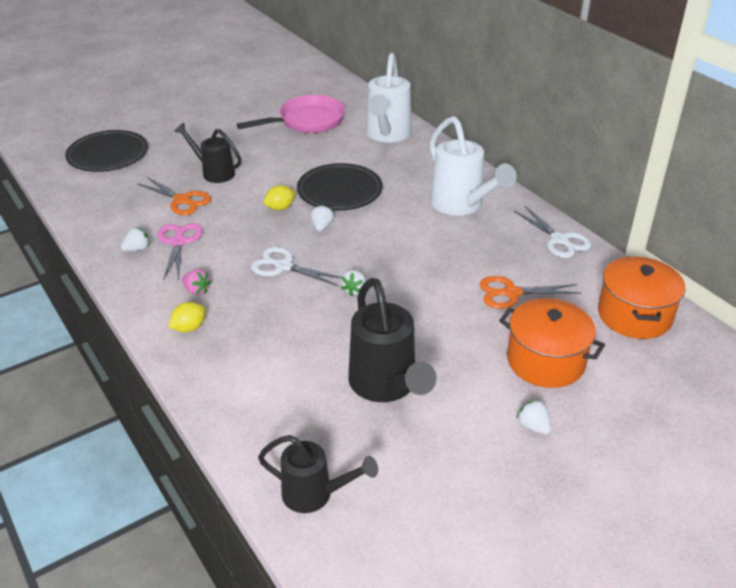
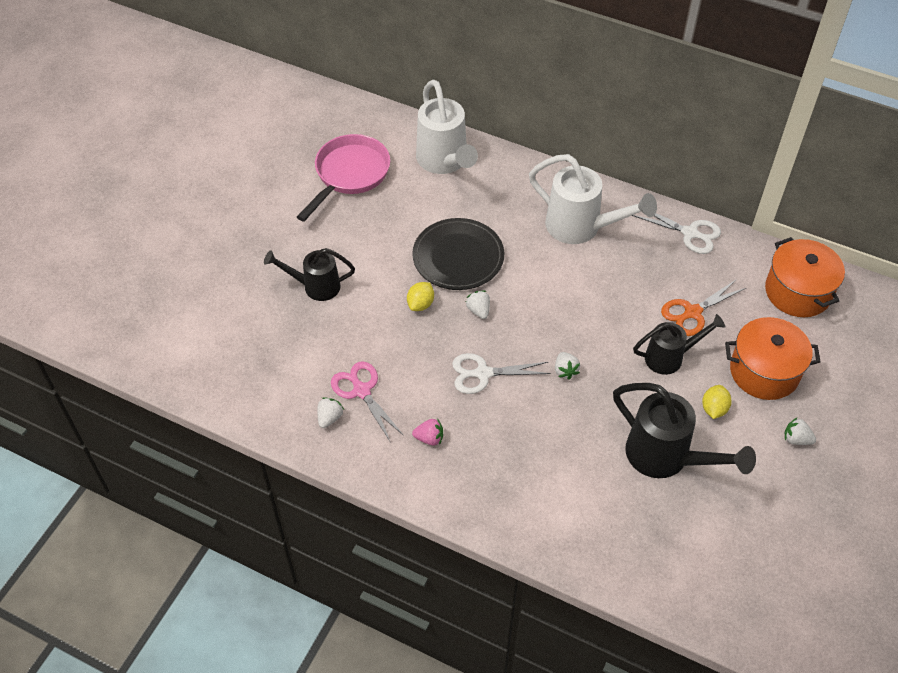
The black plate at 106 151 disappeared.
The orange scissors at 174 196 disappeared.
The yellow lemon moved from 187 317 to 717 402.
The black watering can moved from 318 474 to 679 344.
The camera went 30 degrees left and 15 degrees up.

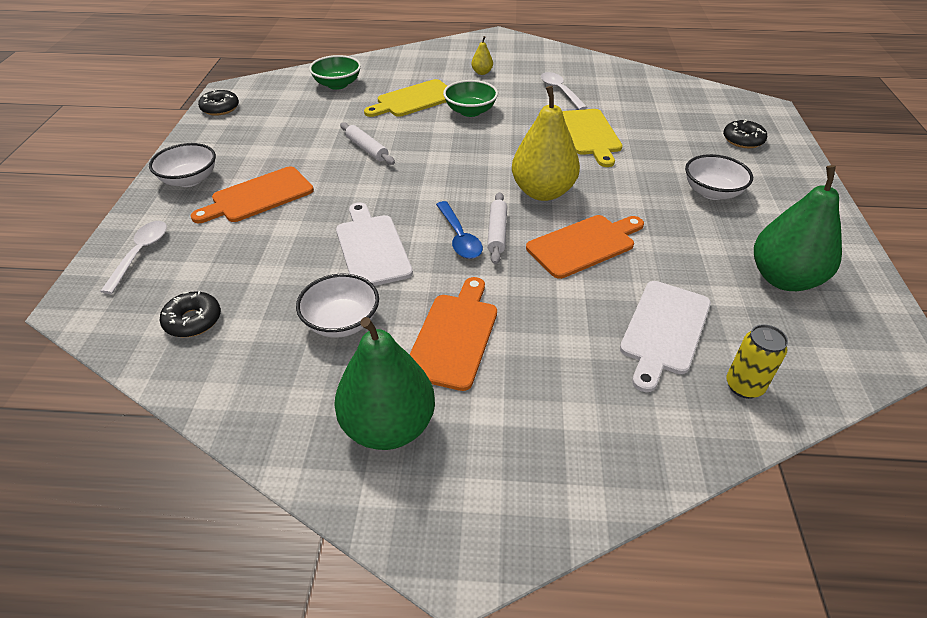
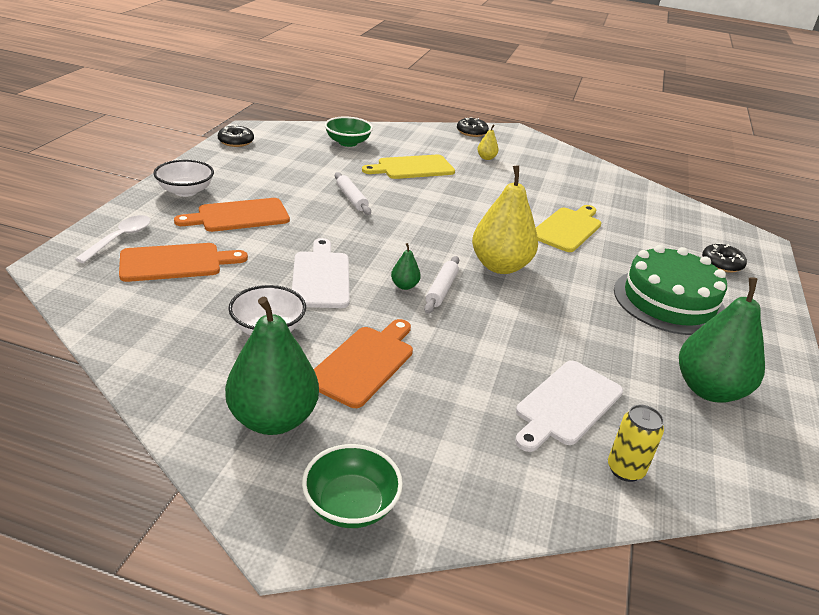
The white spoon at 564 91 disappeared.
The green bowl moved from 470 98 to 352 486.
The yellow cutting board at 592 138 turned 150 degrees counterclockwise.
The white bowl at 719 177 was replaced by the green cake at 670 290.
The blue spoon at 459 230 was replaced by the green pear at 406 266.
The orange cutting board moved from 585 247 to 183 262.
The black donut moved from 190 314 to 473 127.
The camera went 10 degrees right and 10 degrees down.

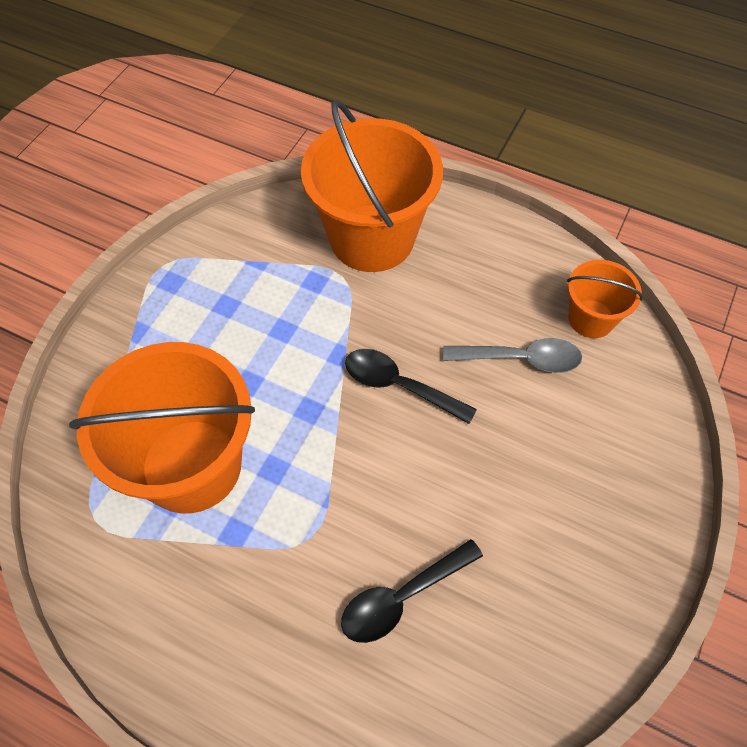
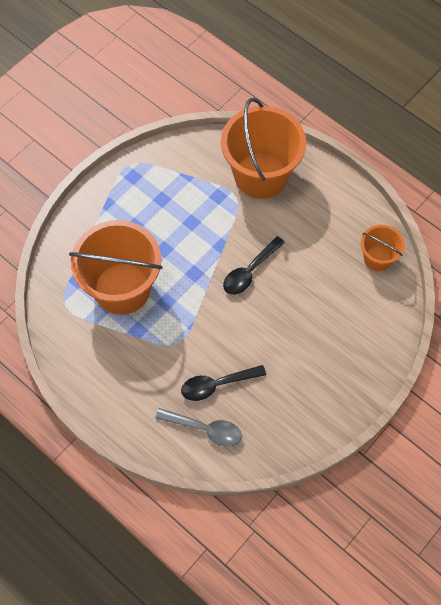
The grey spoon moved from 512 355 to 198 427.
The black spoon at 411 386 turned 90 degrees counterclockwise.
The camera went 15 degrees right and 5 degrees up.

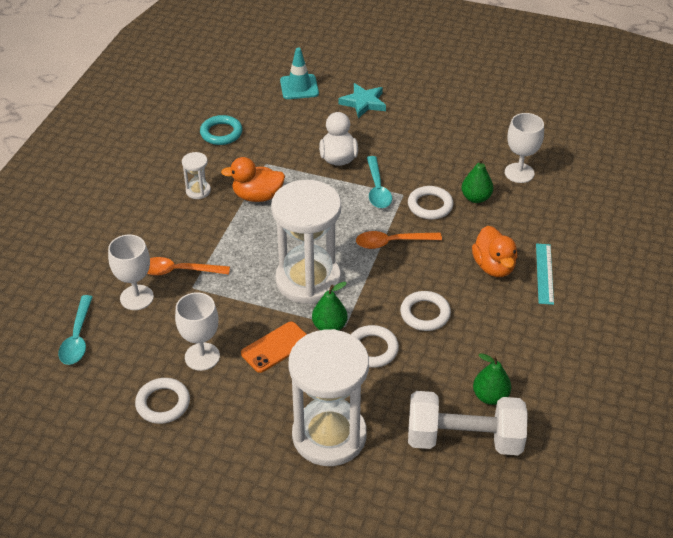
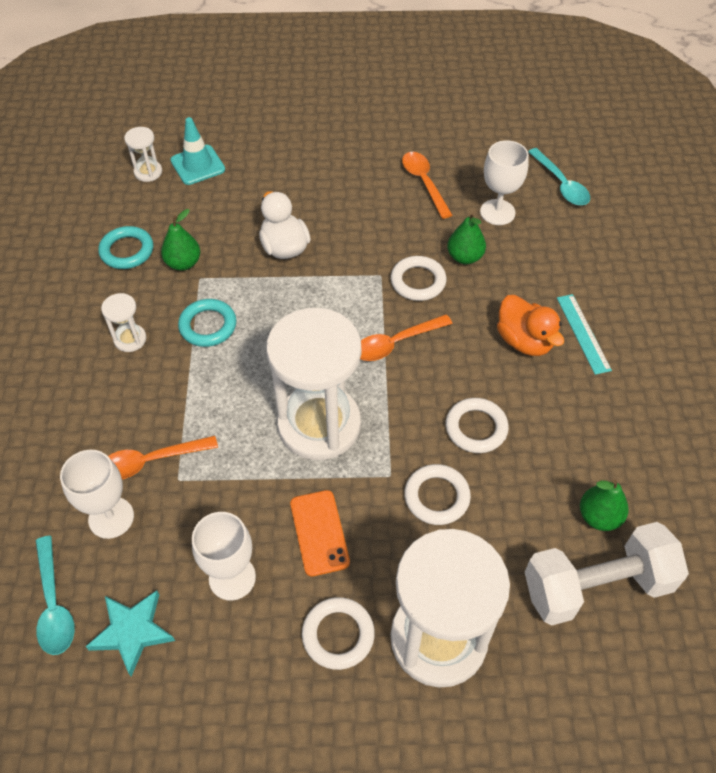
The turquoise star moved from 362 100 to 130 633.
The turquoise spoon moved from 379 182 to 559 176.
The orange duck at 253 179 was replaced by the turquoise ring at 207 323.
The green pear moved from 330 306 to 180 240.
The orange phone at 274 347 turned 45 degrees counterclockwise.
The white ring moved from 162 401 to 338 633.
The white hourglass at 143 154 appeared.
The orange spoon at 427 185 appeared.
The camera went 20 degrees left and 10 degrees up.

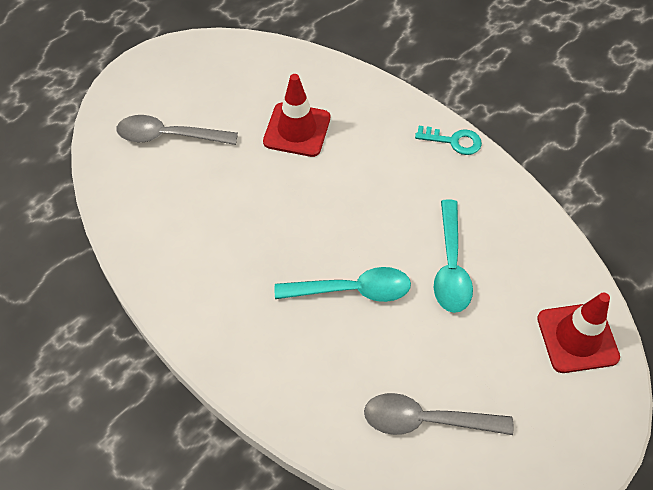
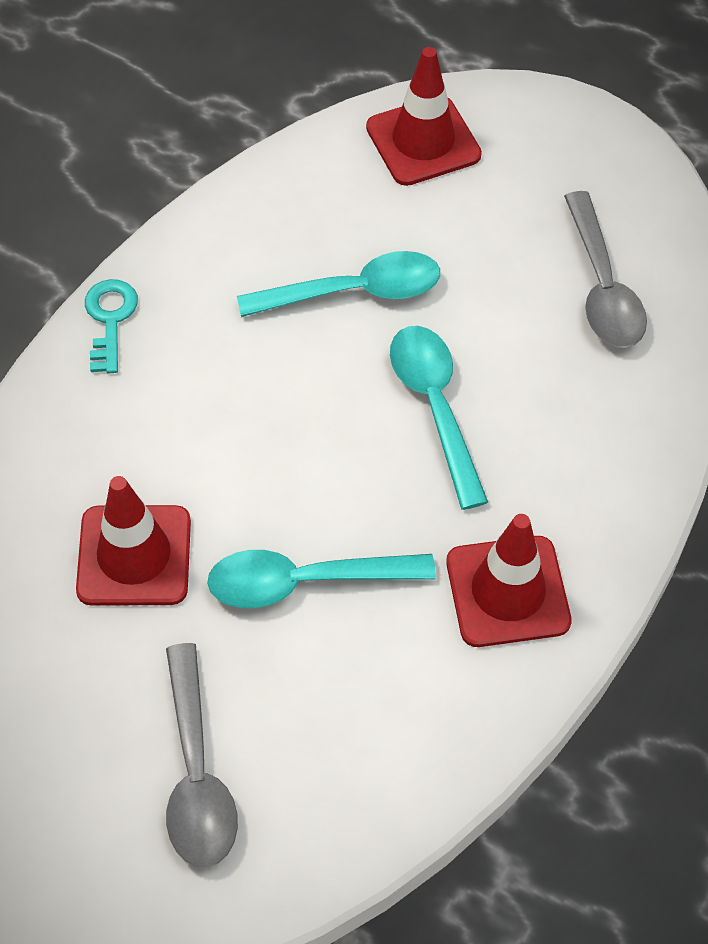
The red traffic cone at 509 580 appeared.
The turquoise spoon at 321 579 appeared.
The camera went 105 degrees left and 0 degrees up.

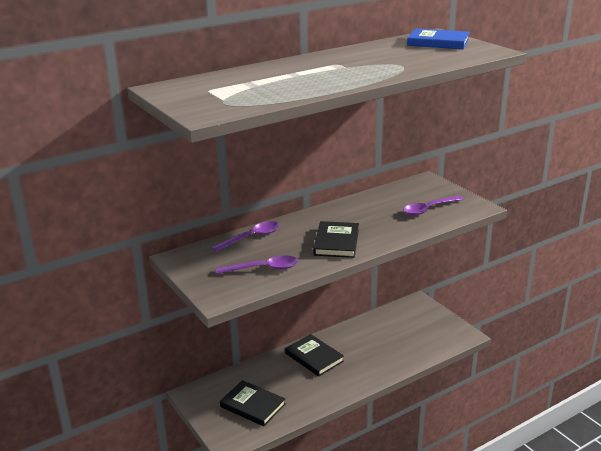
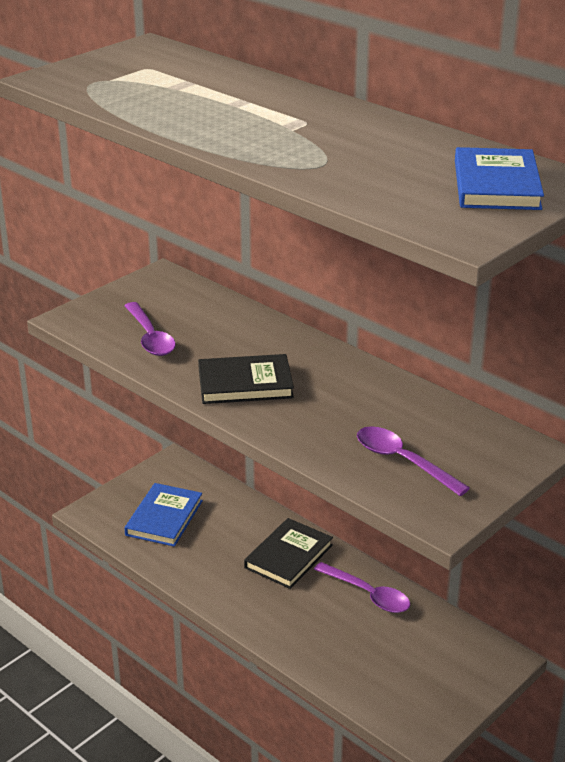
The purple spoon moved from 246 236 to 362 587.
The black book at 253 403 became the blue book at 163 515.
The camera went 75 degrees right and 5 degrees up.

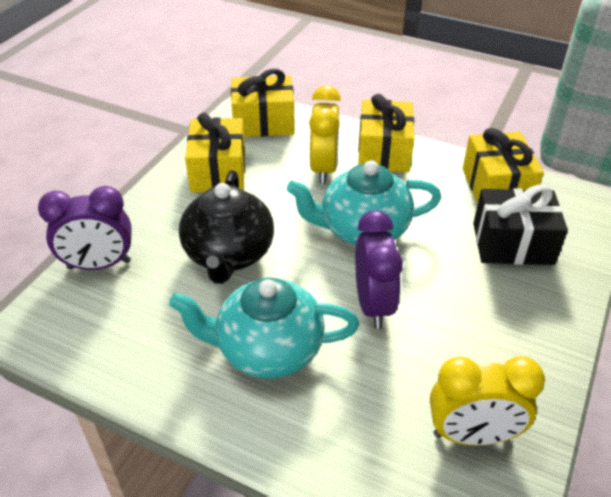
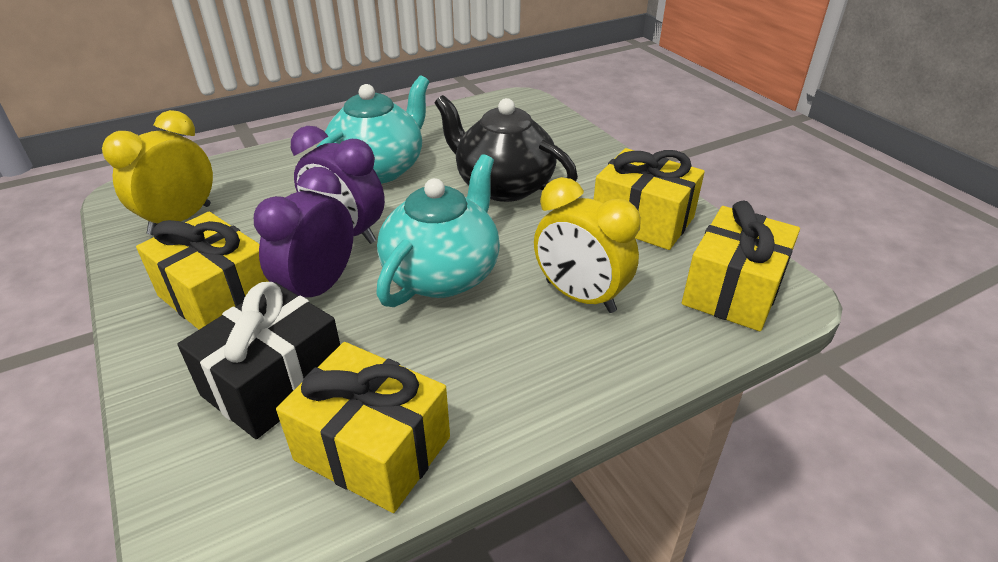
The yellow gift moved from 386 133 to 202 271.
The purple clock moved from 85 228 to 304 232.
The camera went 125 degrees right and 5 degrees down.

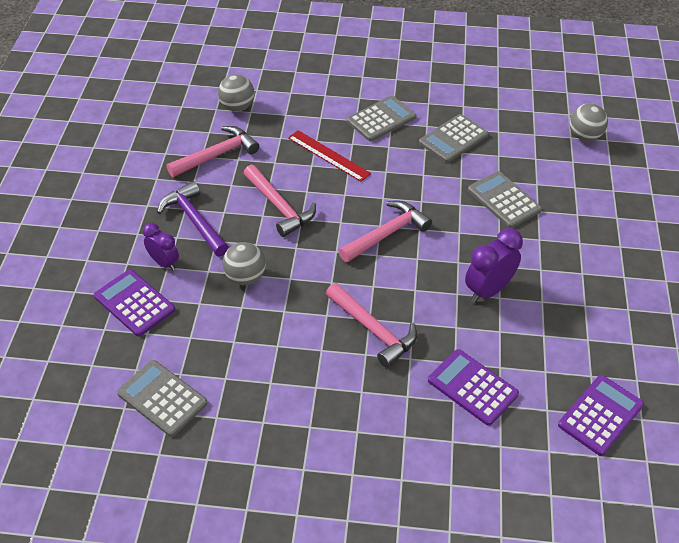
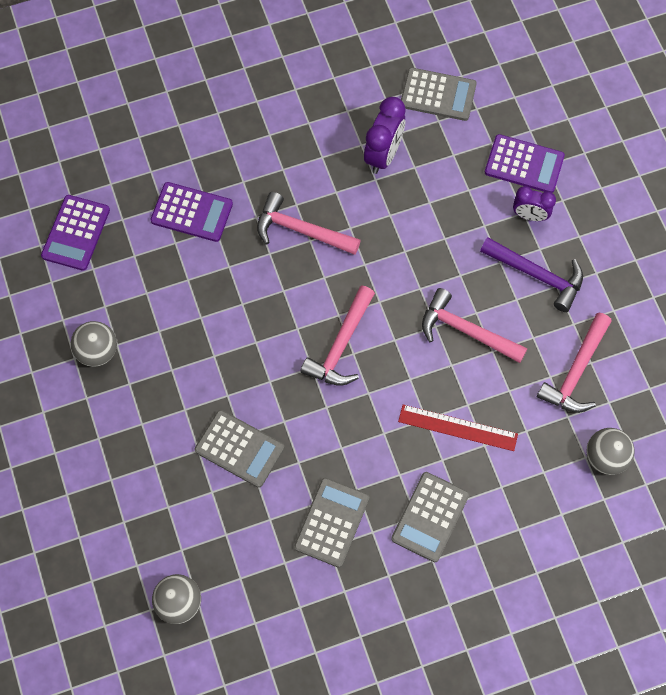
The purple clock moved from 494 265 to 385 135.
The grey ball moved from 244 263 to 94 344.
The camera went 155 degrees right and 20 degrees up.

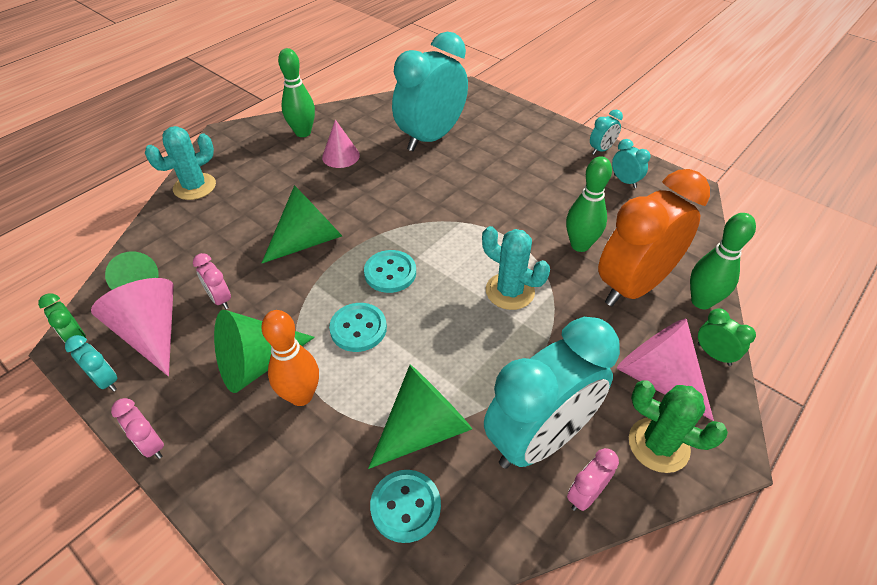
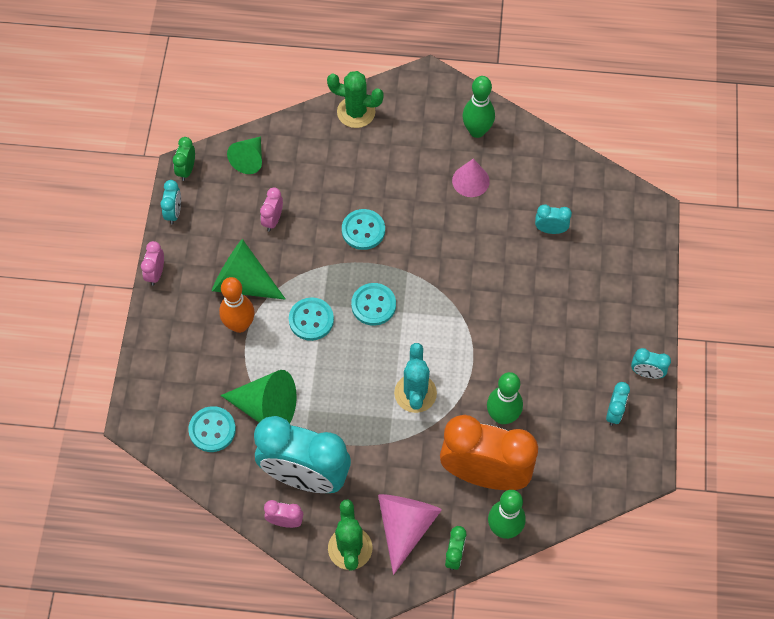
The turquoise clock at 430 91 changed to 0.41 times the size.
The turquoise cactus at 180 163 became the green cactus at 355 99.
The green cone at 302 224 was replaced by the turquoise button at 363 229.
The pink cone at 132 327 disappeared.
The camera went 55 degrees right and 15 degrees up.

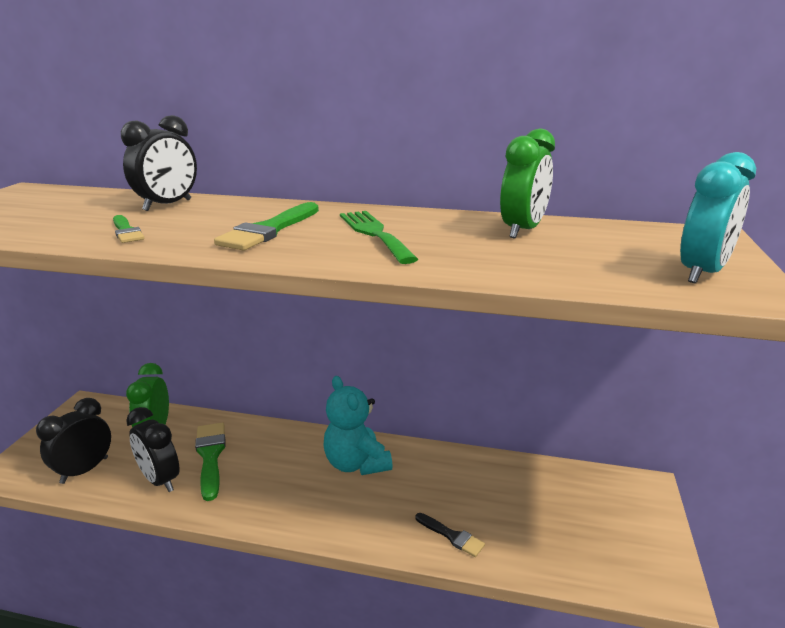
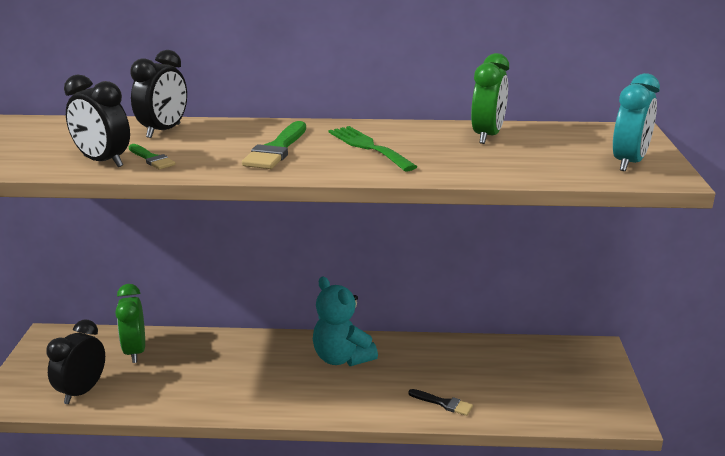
The black clock moved from 153 449 to 97 121.
The green brush at 210 462 disappeared.
The camera went 10 degrees left and 0 degrees up.

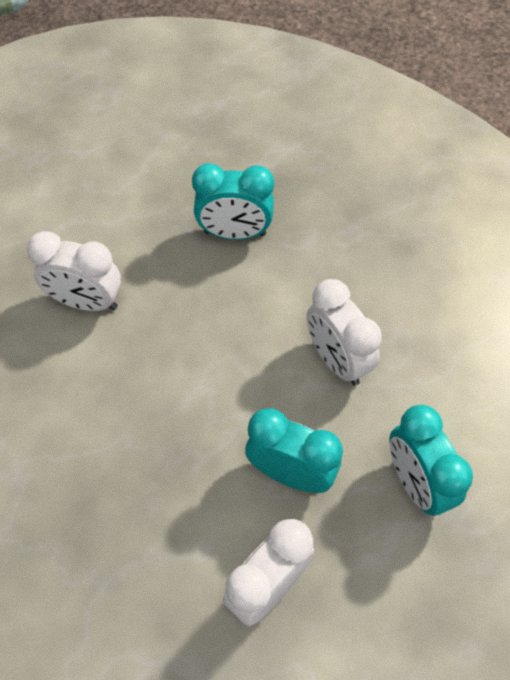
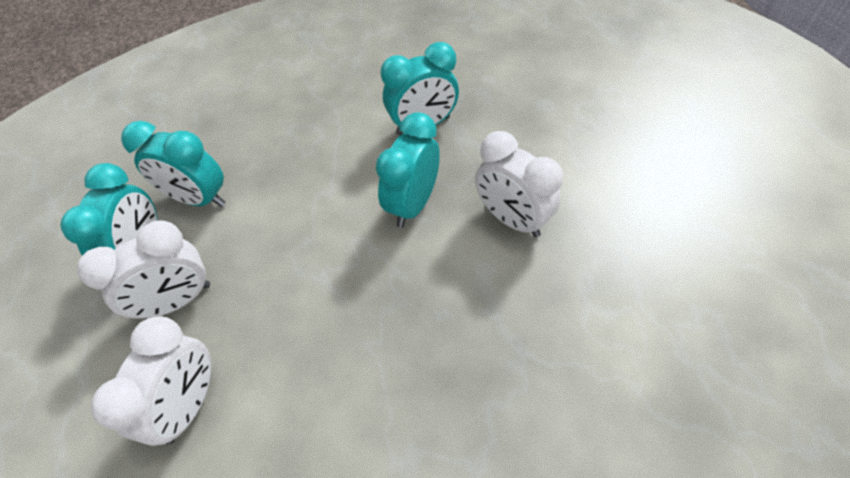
The white clock moved from 344 332 to 143 269.
The turquoise clock at 173 164 appeared.
The camera went 85 degrees left and 5 degrees down.

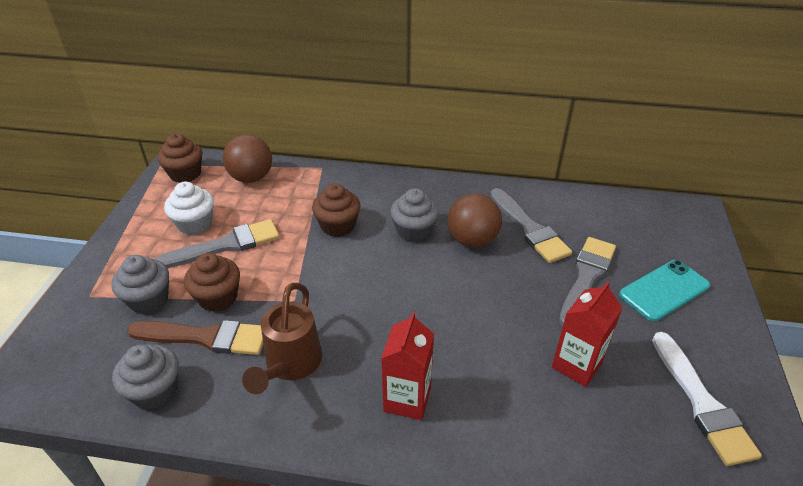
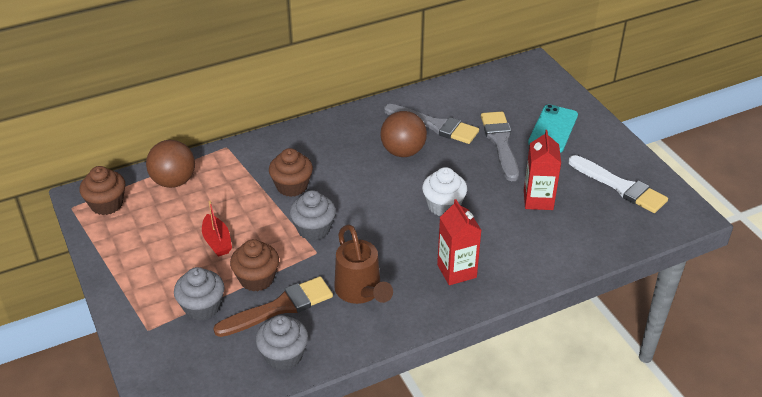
The white cupcake moved from 189 208 to 444 191.
The grey cupcake moved from 414 215 to 312 215.
The grey brush at 217 243 was replaced by the red boat at 217 229.
The camera went 35 degrees left and 0 degrees up.

